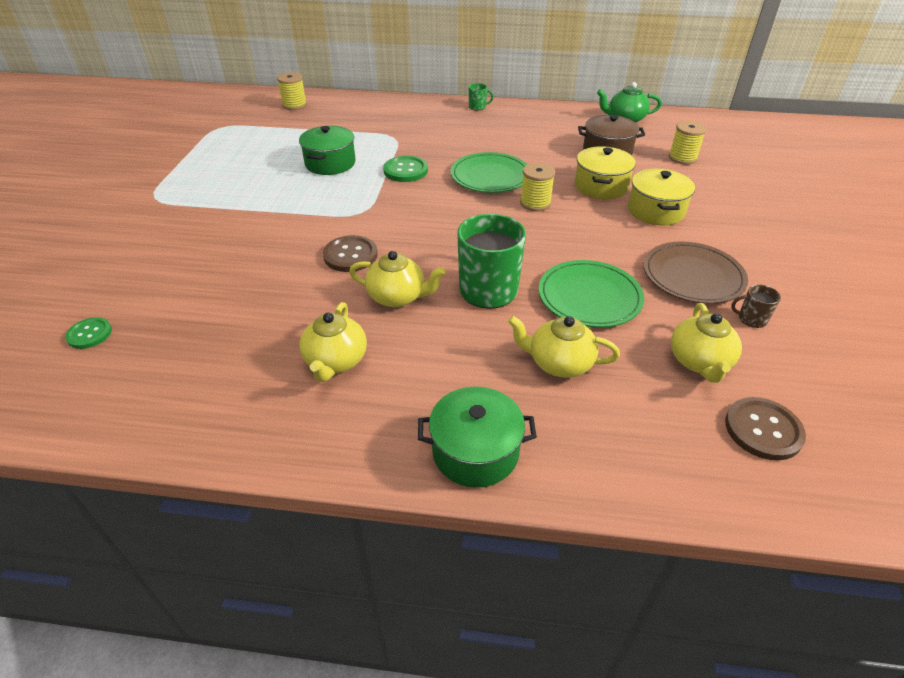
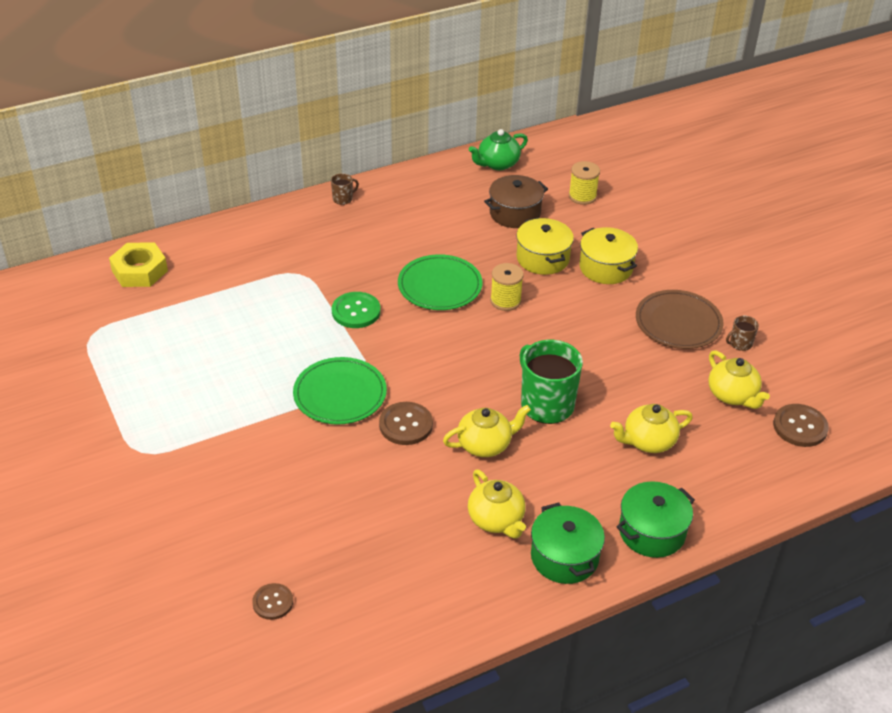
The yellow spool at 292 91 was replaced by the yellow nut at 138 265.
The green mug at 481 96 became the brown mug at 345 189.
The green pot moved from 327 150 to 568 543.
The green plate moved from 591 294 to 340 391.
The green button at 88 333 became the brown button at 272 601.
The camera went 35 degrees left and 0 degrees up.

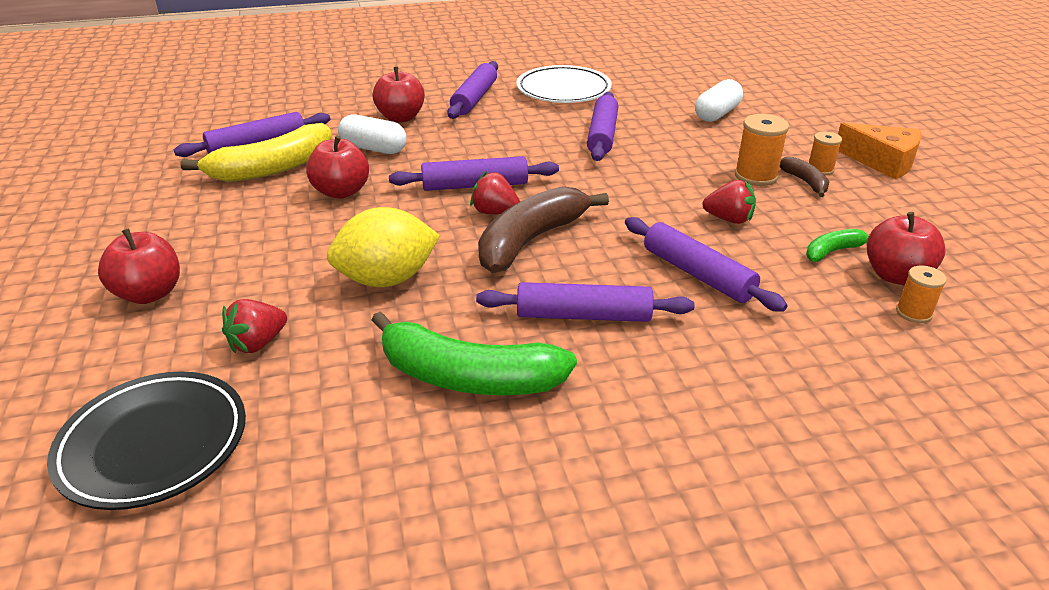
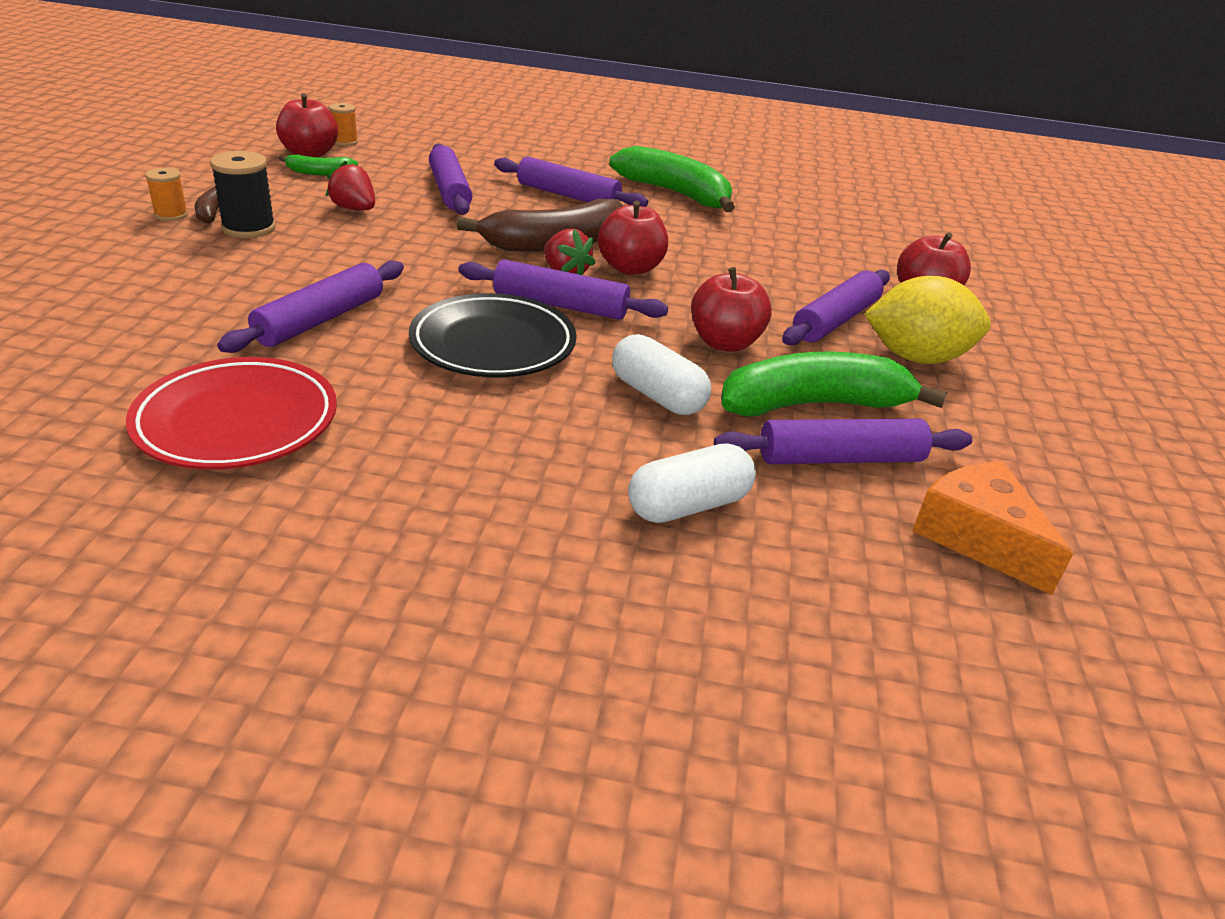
The purple rolling pin moved from 472 90 to 836 308.
The white plate at 564 84 became the red plate at 231 413.
The red apple moved from 398 94 to 633 238.
The white capsule moved from 719 100 to 692 483.
The orange spool at 762 150 became the black spool at 243 194.
The yellow banana at 256 152 became the green banana at 834 384.
The orange cheese moved from 879 151 to 993 528.
The yellow lemon moved from 383 247 to 927 320.
The red strawberry at 254 326 disappeared.
The black plate moved from 146 440 to 493 335.
The camera went 160 degrees left and 0 degrees up.

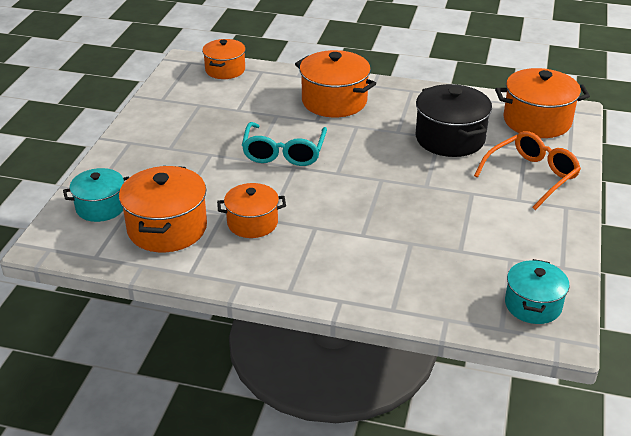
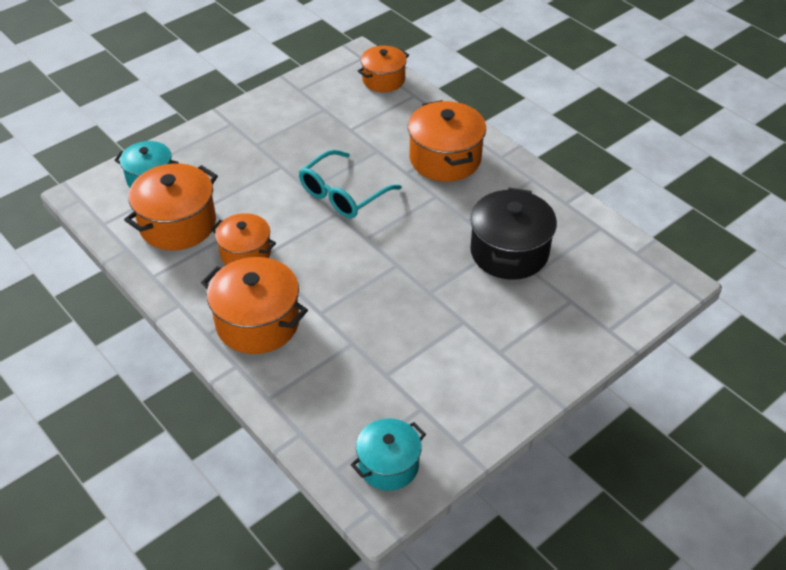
The orange pot moved from 542 103 to 254 305.
The orange glasses at 527 170 disappeared.
The camera went 35 degrees right and 10 degrees up.

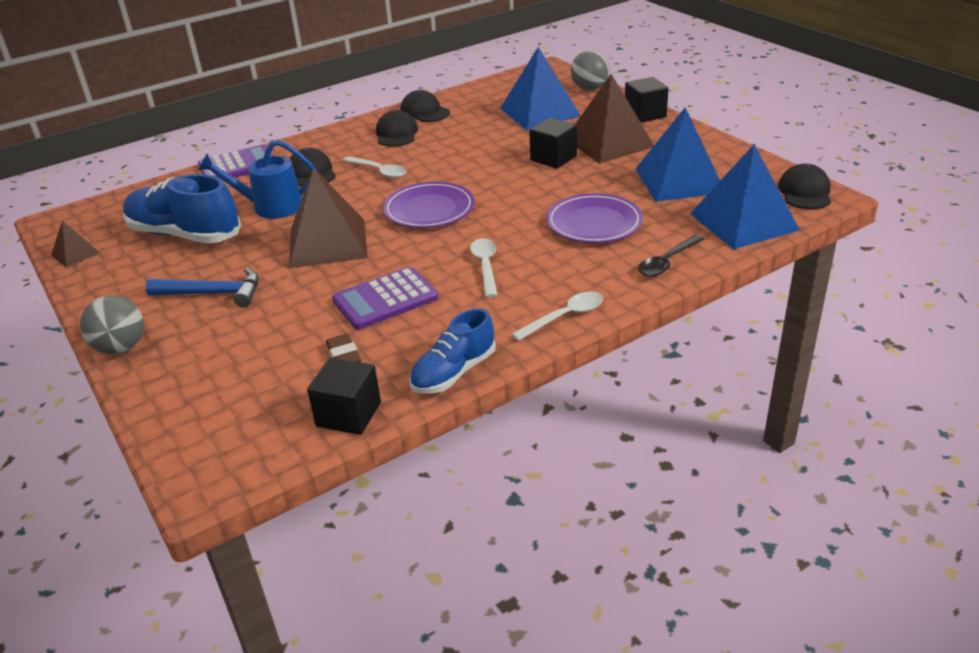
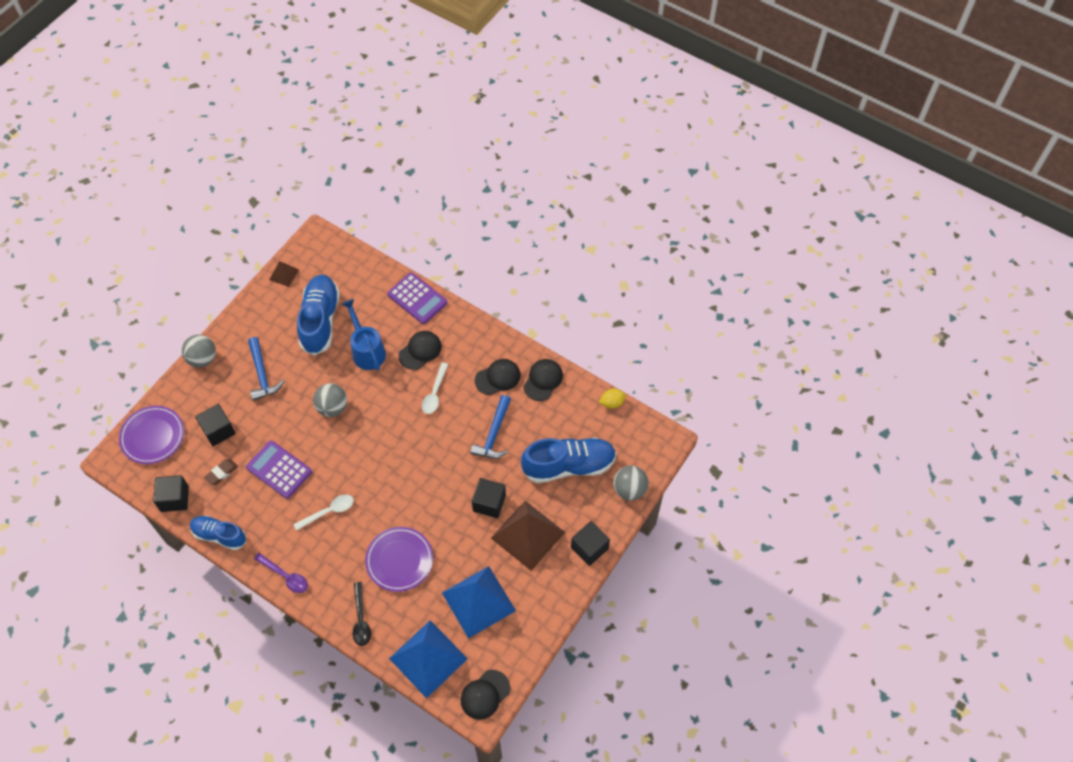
The blue pyramid at 540 88 was replaced by the blue shoe at 568 460.
The black cap at 804 186 turned 150 degrees clockwise.
The brown pyramid at 328 218 was replaced by the grey ball at 330 400.
The purple plate moved from 428 205 to 151 435.
The black spoon at 671 256 turned 120 degrees counterclockwise.
The white spoon at 557 316 became the purple spoon at 281 573.
The yellow lemon at 612 399 appeared.
The blue hammer at 490 427 appeared.
The black cube at 215 425 appeared.
The camera went 65 degrees right and 25 degrees up.

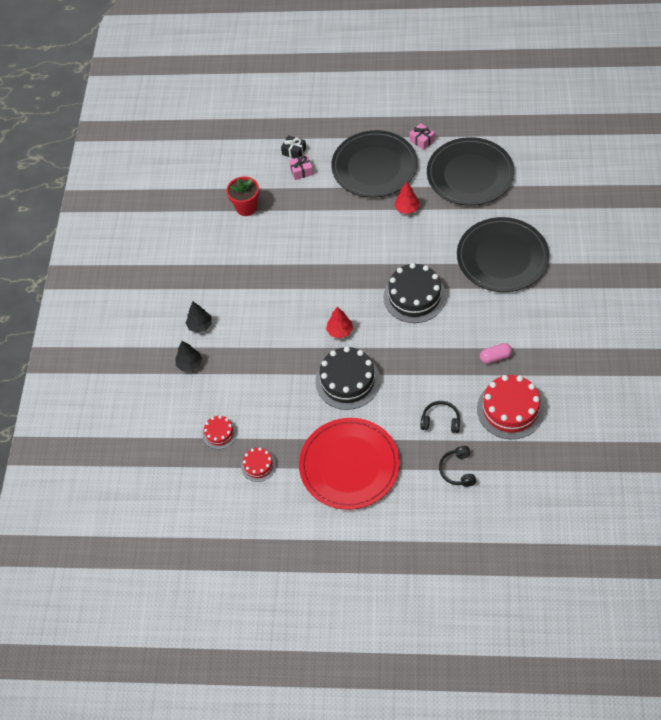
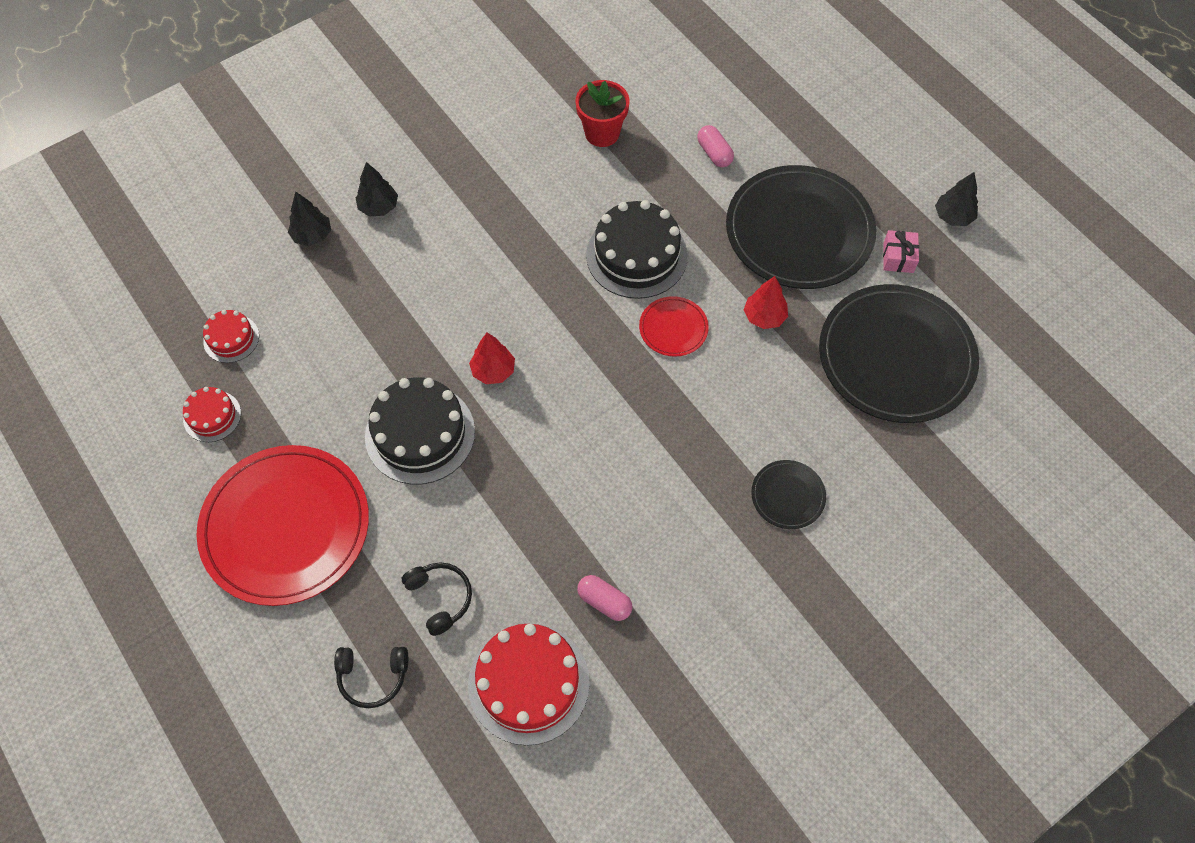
The black gift at 293 147 disappeared.
The pink gift at 301 167 was replaced by the pink capsule at 715 146.
The black plate at 503 254 changed to 0.45 times the size.
The black cake moved from 415 293 to 637 249.
The black headphones at 457 466 turned 135 degrees counterclockwise.
The black tree at 956 199 appeared.
The red plate at 674 326 appeared.
The camera went 45 degrees right and 5 degrees up.

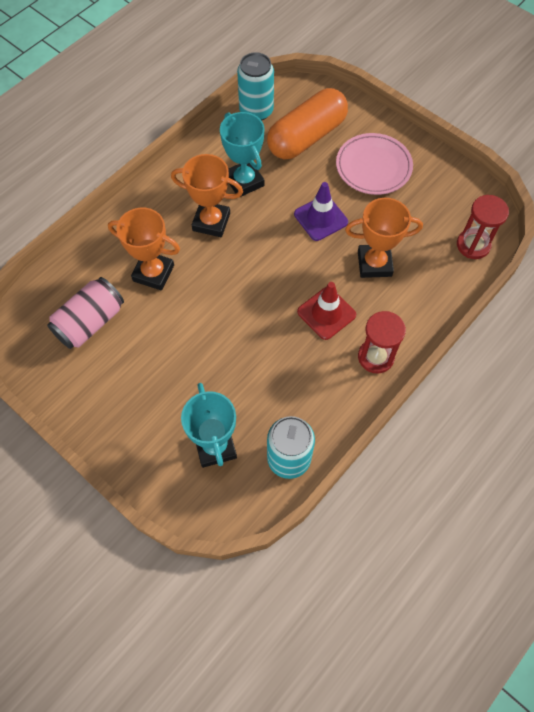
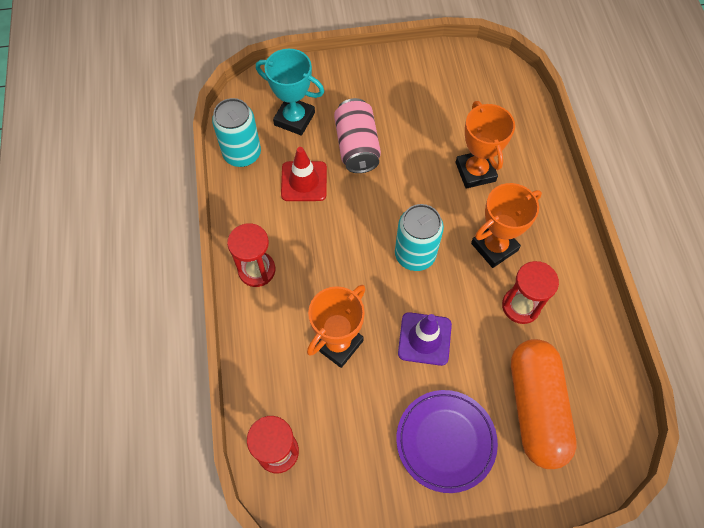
The turquoise can moved from 255 86 to 419 237.
The turquoise trophy at 242 154 was replaced by the red hourglass at 530 292.
The pink plate at 374 164 became the purple plate at 447 441.
The orange trophy at 144 249 turned 75 degrees counterclockwise.
The pink can moved from 85 313 to 357 135.
The red traffic cone moved from 326 311 to 304 174.
The camera went 130 degrees right and 0 degrees up.

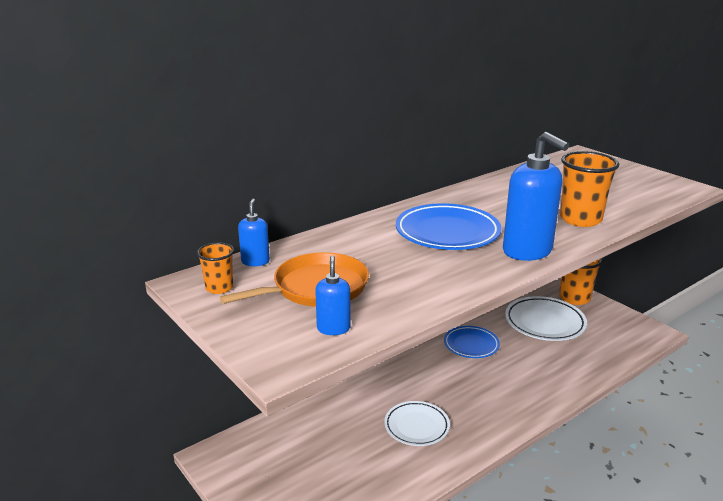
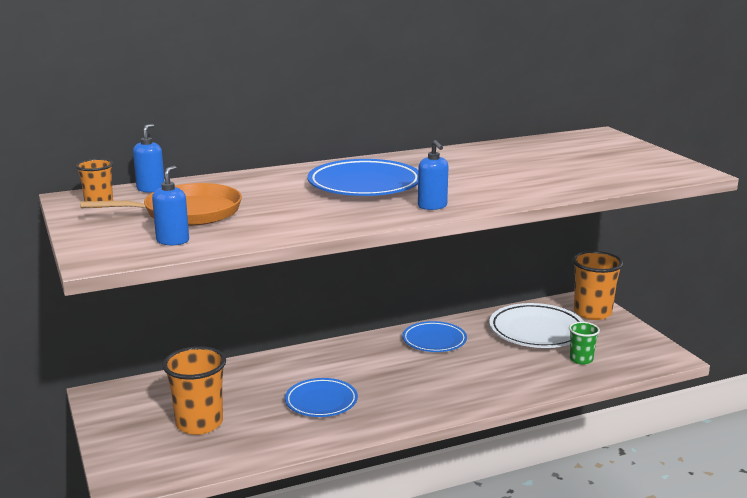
The blue soap dispenser at 536 196 changed to 0.50 times the size.
The orange cup moved from 589 189 to 194 390.
The white plate at 417 423 became the blue plate at 321 397.
The green cup at 584 343 appeared.
The camera went 15 degrees right and 5 degrees down.

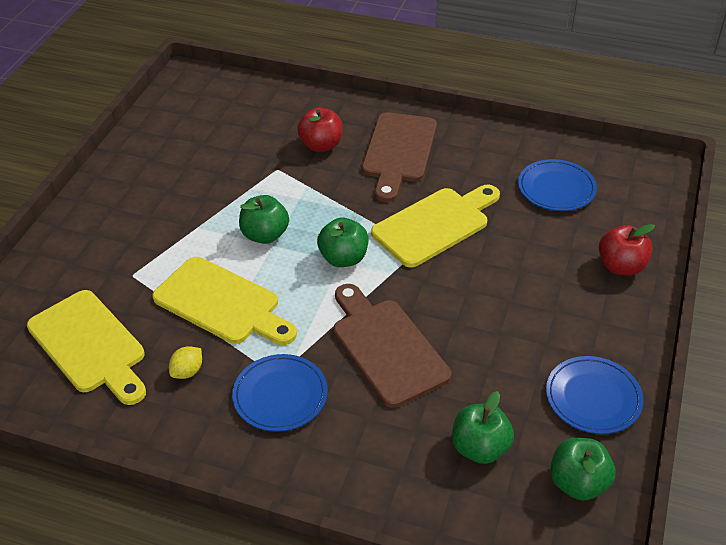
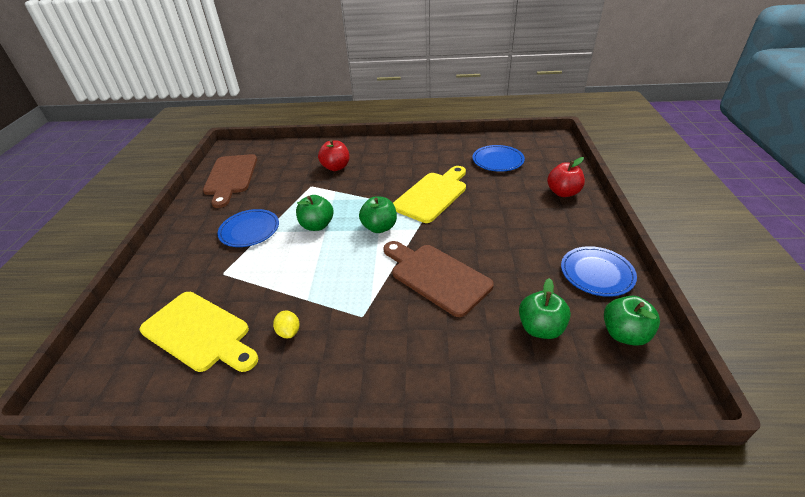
The brown cutting board moved from 399 157 to 230 181.
The yellow cutting board at 224 301 disappeared.
The yellow lemon at 185 362 turned 45 degrees counterclockwise.
The blue plate moved from 280 393 to 248 228.
The camera went 15 degrees left and 5 degrees down.

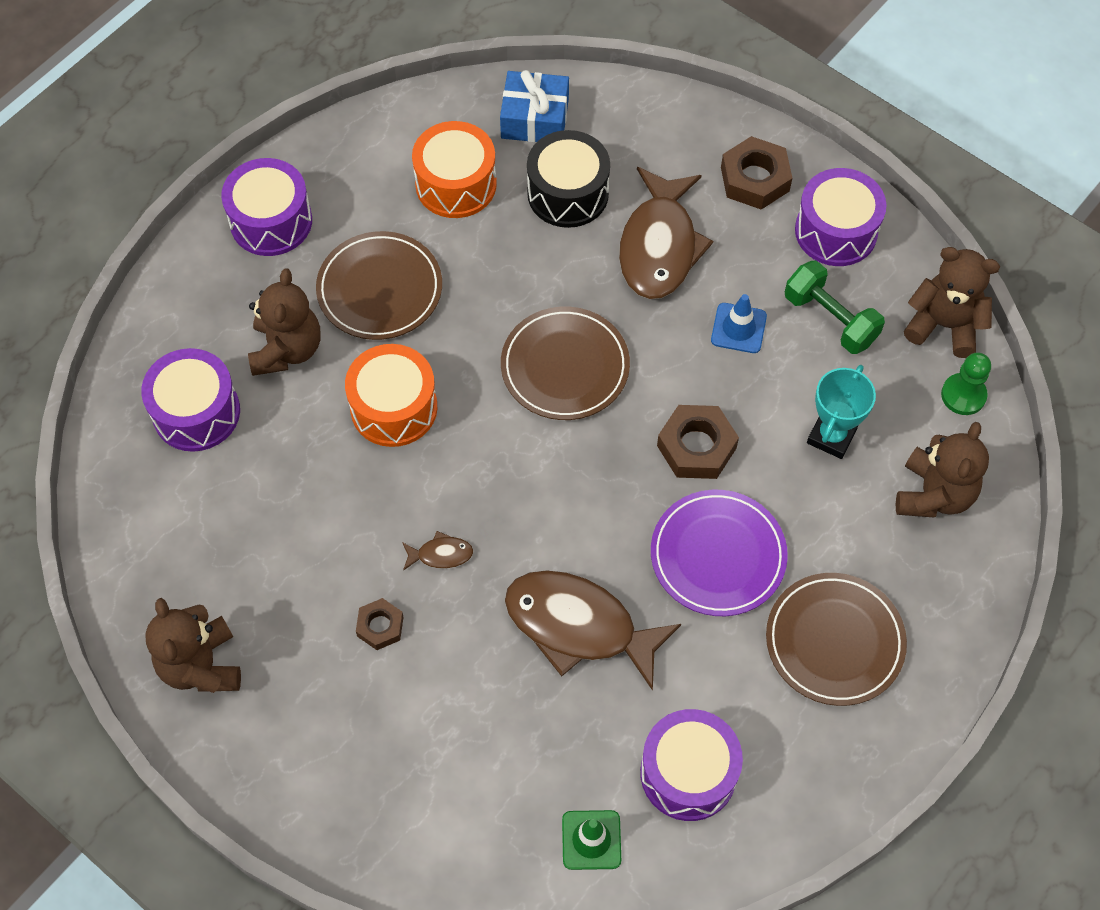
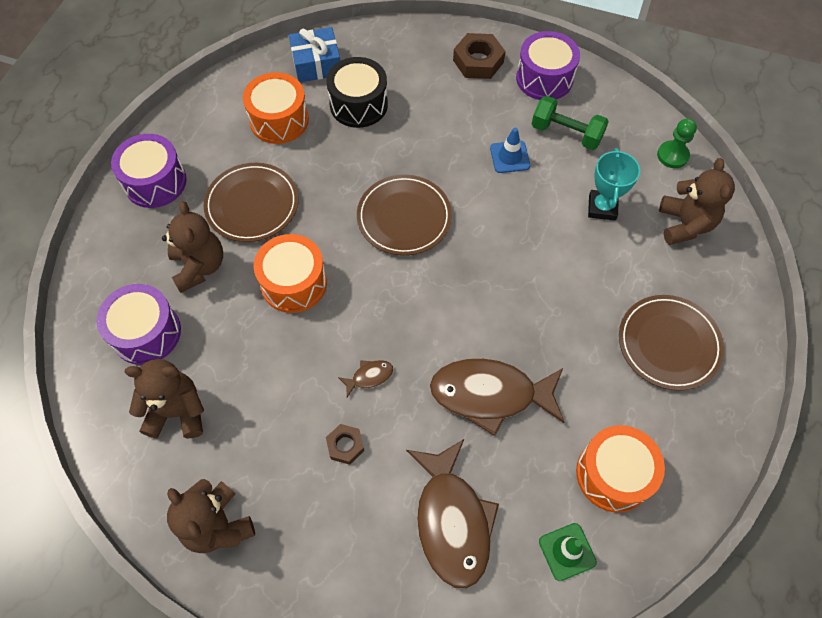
The brown fish moved from 666 233 to 452 514.
The brown teddy bear moved from 952 302 to 164 398.
The brown nut at 698 442 disappeared.
The purple plate at 719 553 disappeared.
The purple drum at 691 765 became the orange drum at 620 468.
The camera went 20 degrees left and 0 degrees up.

